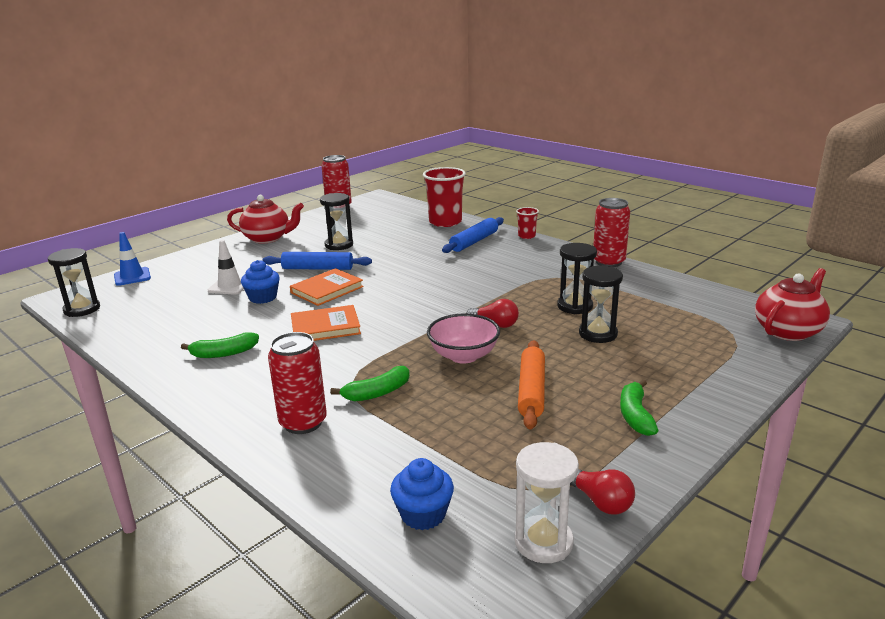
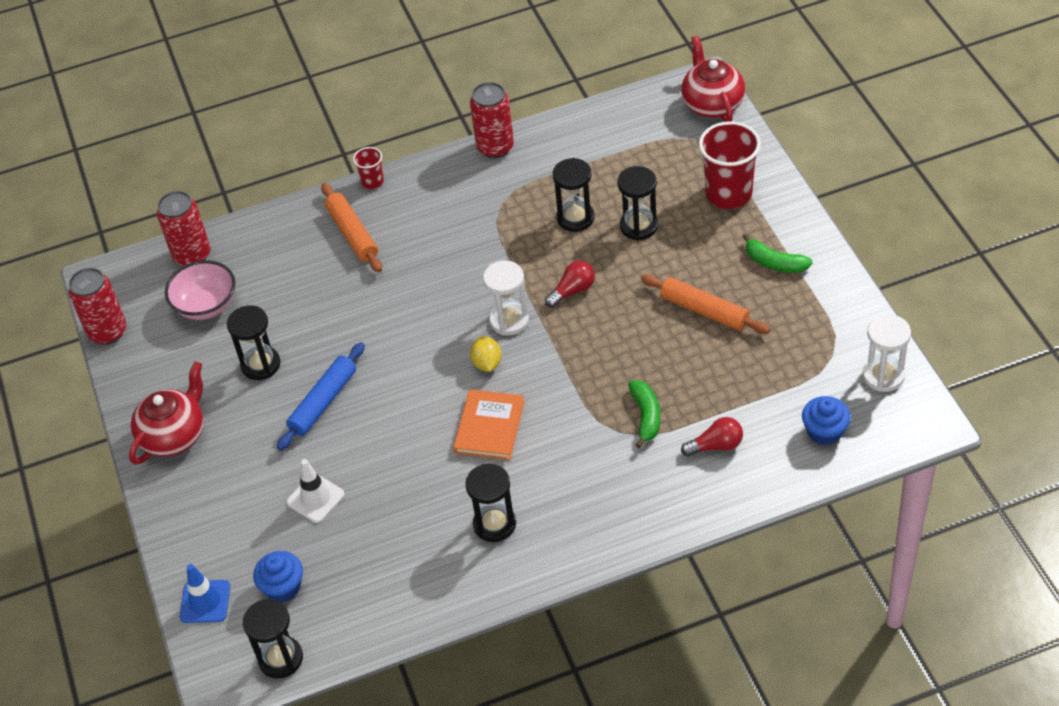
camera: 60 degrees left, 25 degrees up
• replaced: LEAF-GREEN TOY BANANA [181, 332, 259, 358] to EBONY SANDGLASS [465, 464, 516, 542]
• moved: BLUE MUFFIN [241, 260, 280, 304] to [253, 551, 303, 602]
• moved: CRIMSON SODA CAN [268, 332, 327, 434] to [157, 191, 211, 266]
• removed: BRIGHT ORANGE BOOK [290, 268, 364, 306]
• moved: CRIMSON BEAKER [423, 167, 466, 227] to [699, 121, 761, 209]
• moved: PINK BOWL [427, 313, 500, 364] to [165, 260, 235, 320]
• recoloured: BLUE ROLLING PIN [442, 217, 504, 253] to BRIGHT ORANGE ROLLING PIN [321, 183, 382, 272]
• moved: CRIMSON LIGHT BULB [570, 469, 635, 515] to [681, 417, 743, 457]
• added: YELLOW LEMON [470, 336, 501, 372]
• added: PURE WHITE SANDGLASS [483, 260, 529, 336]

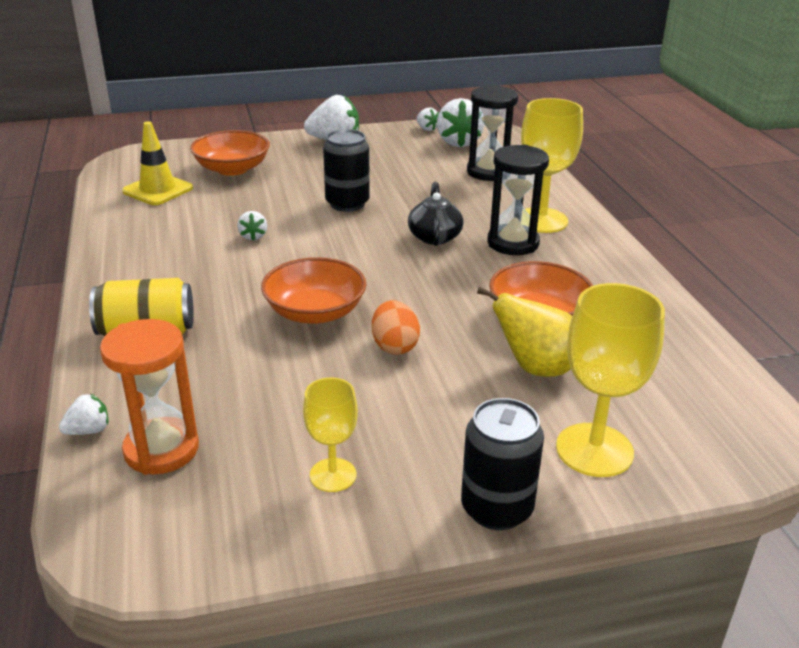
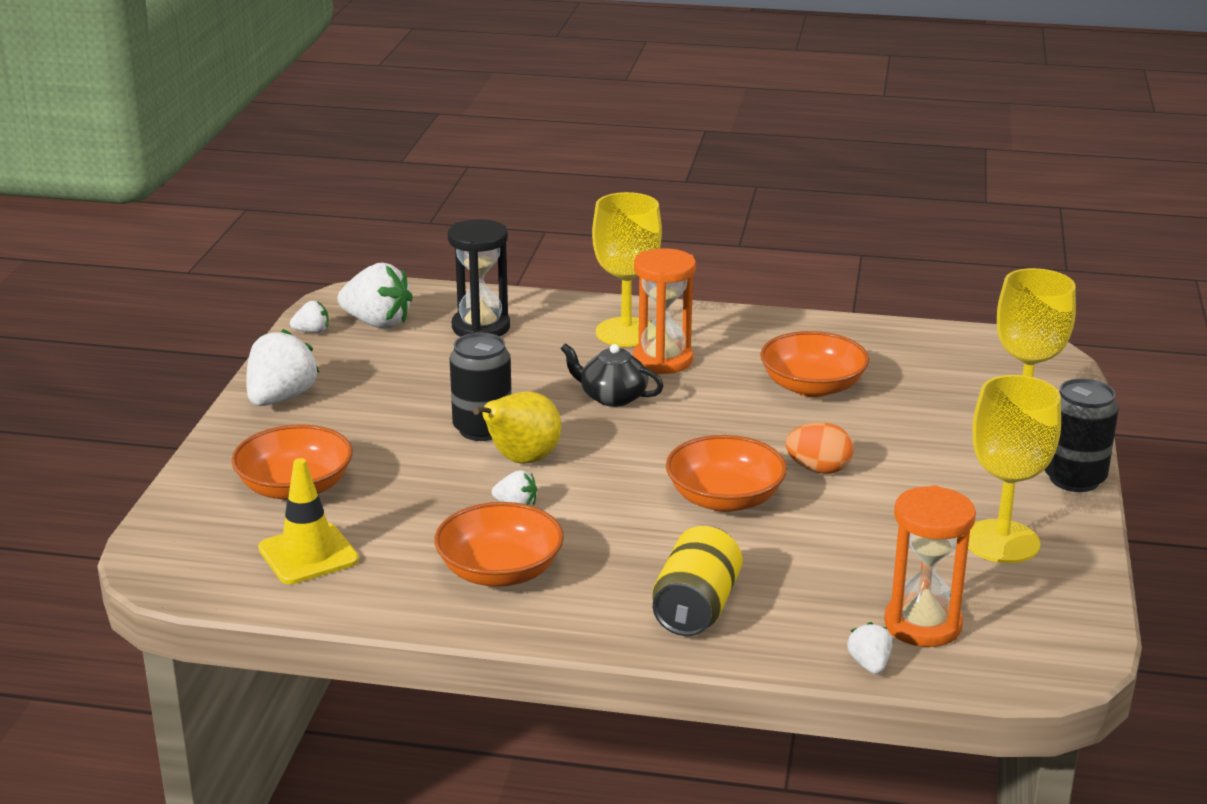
camera: 65 degrees left, 5 degrees down
• resized: YELLOW GOBLET [303, 378, 358, 492] = [968, 375, 1061, 563] x1.70
• moved: YELLOW PEAR [477, 287, 572, 377] to [473, 391, 561, 464]
• recoloured: EBONY SANDGLASS [487, 145, 549, 255] to BRIGHT ORANGE SANDGLASS [633, 248, 696, 374]
• added: BRIGHT ORANGE BOWL [435, 502, 564, 587]

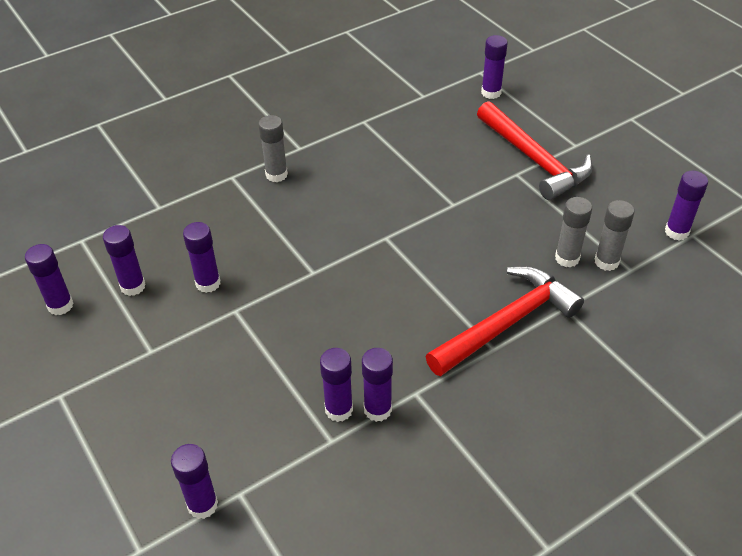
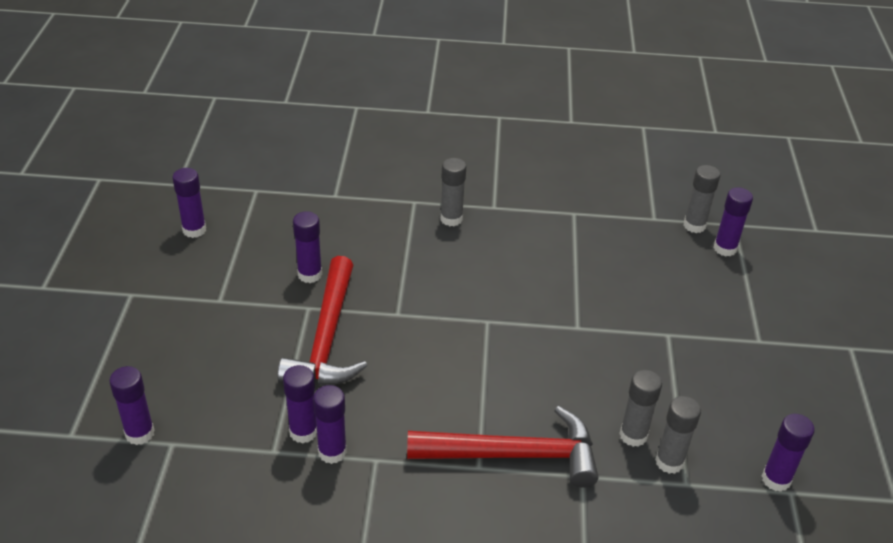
camera: 35 degrees right, 5 degrees down
• removed: PURPLE STICK OF GLUE [103, 225, 146, 296]
• moved: CRIMSON CLAW HAMMER [477, 101, 593, 200] to [278, 256, 367, 386]
• added: GREY STICK OF GLUE [683, 165, 720, 233]

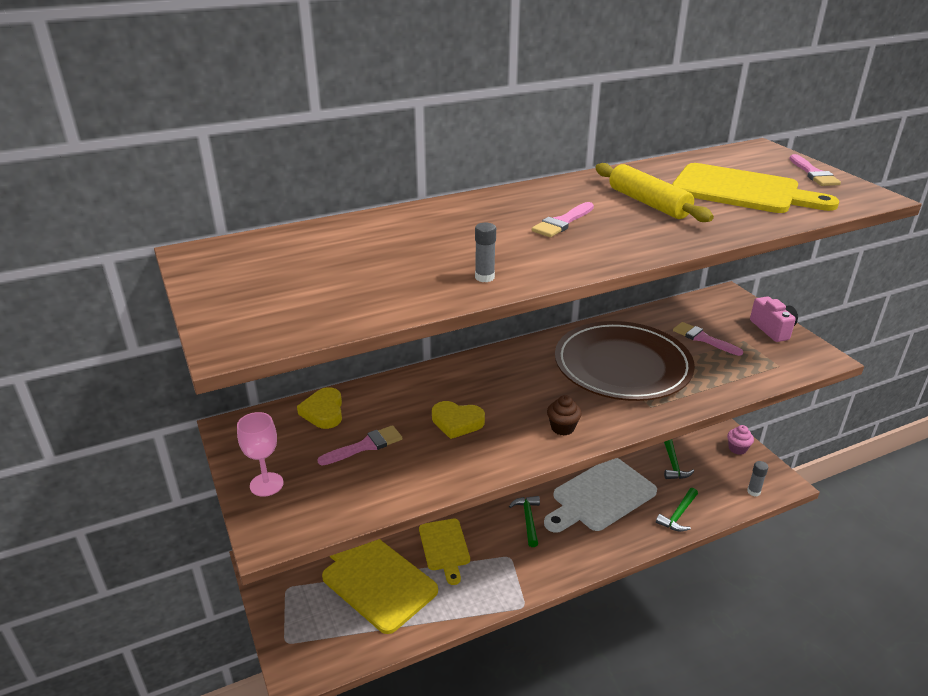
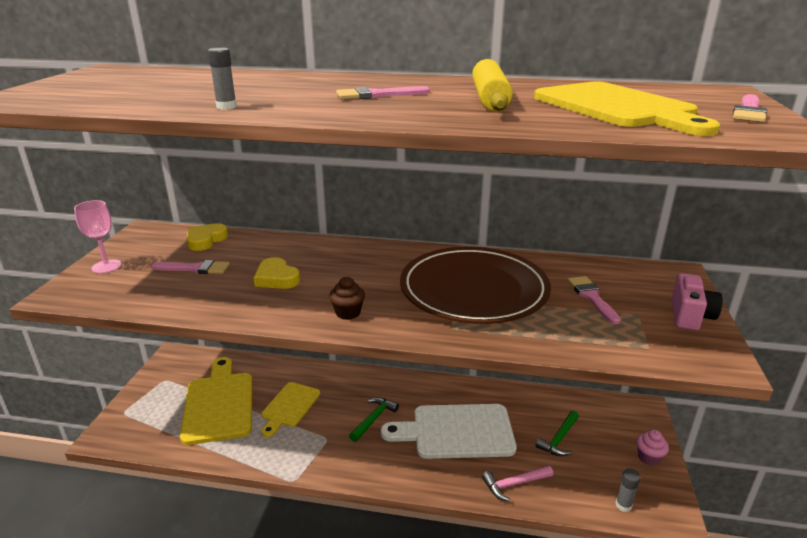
camera: 35 degrees right, 5 degrees down
• recoloured: LEAF-GREEN CLAW HAMMER [656, 488, 698, 532] to PINK CLAW HAMMER [482, 465, 553, 502]

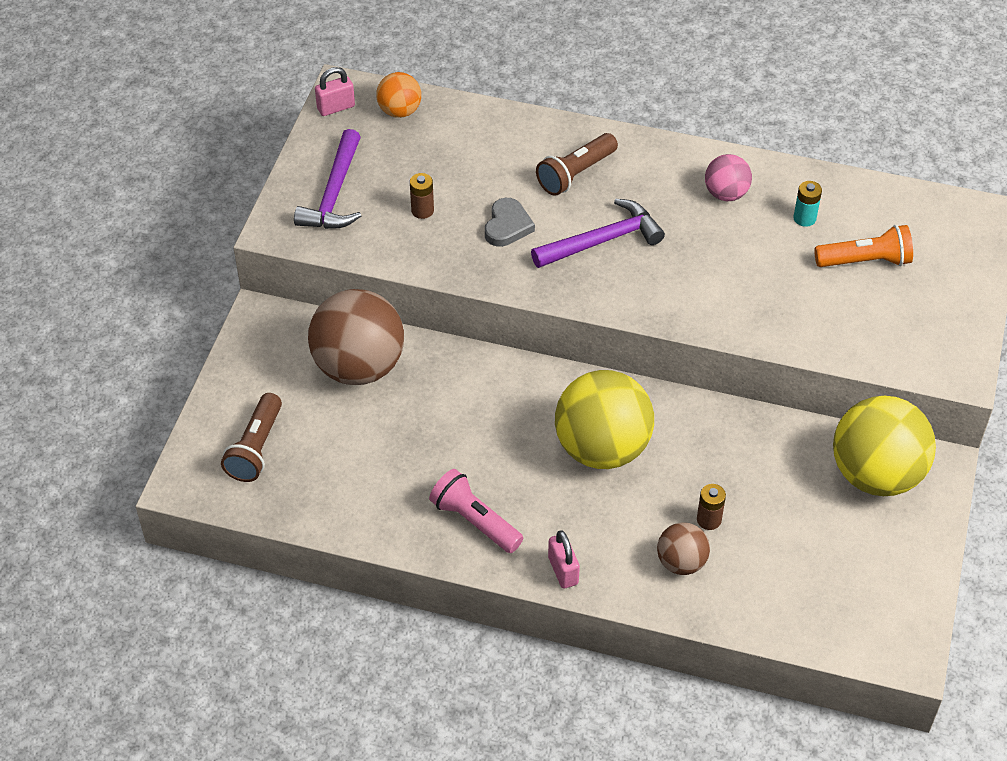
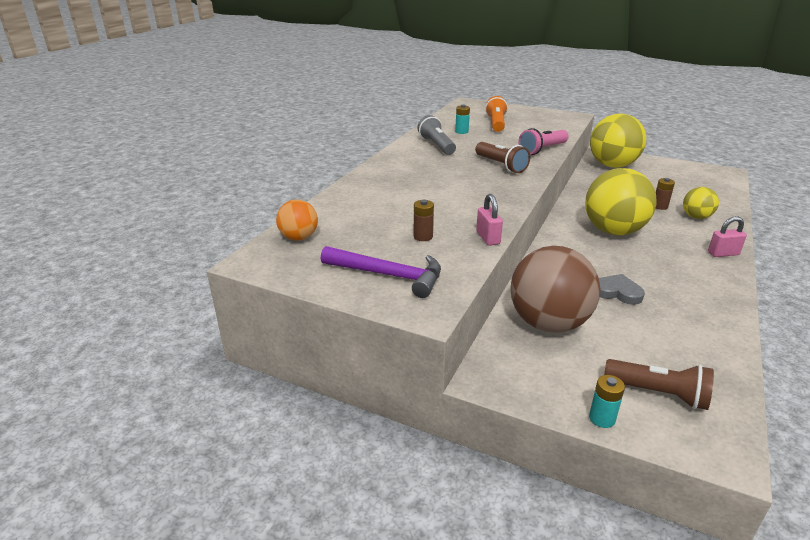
camera: 80 degrees left, 20 degrees down
• moved: PINK LOCK [315, 67, 355, 116] to [476, 194, 503, 246]
• moved: PINK TORCH [429, 469, 523, 553] to [518, 128, 569, 155]
• moved: GREY HEART SHAPE [485, 198, 535, 247] to [599, 274, 645, 305]
• removed: PURPLE CLAW HAMMER [531, 199, 665, 268]
• moved: RUSSET TORCH [536, 133, 618, 196] to [475, 142, 530, 173]
• recoloured: RUSSET SPHERE [657, 522, 710, 575] to YELLOW SPHERE [683, 187, 719, 219]
• replaced: PINK SPHERE [705, 154, 752, 201] to GREY TORCH [417, 115, 456, 155]
• added: TURQUOISE BATTERY [589, 375, 625, 428]

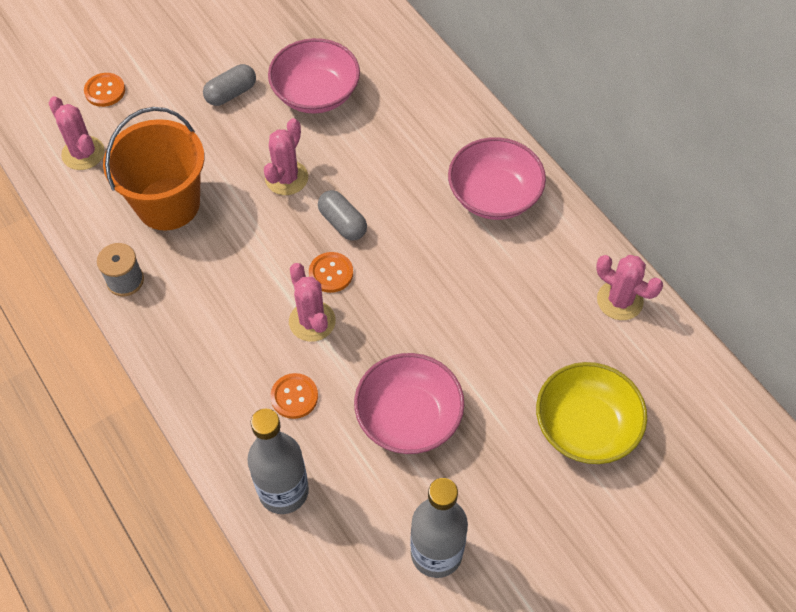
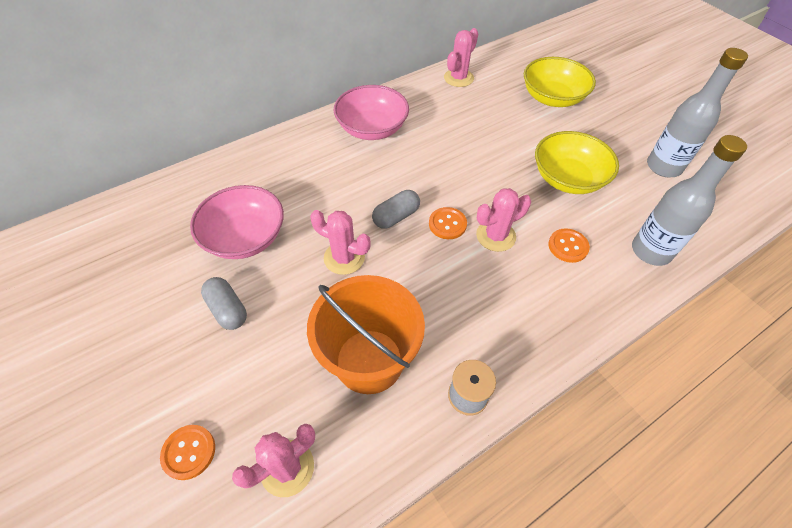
camera: 90 degrees left, 5 degrees down
• recoloured: PINK BOWL [354, 353, 465, 454] to YELLOW BOWL [535, 131, 619, 194]

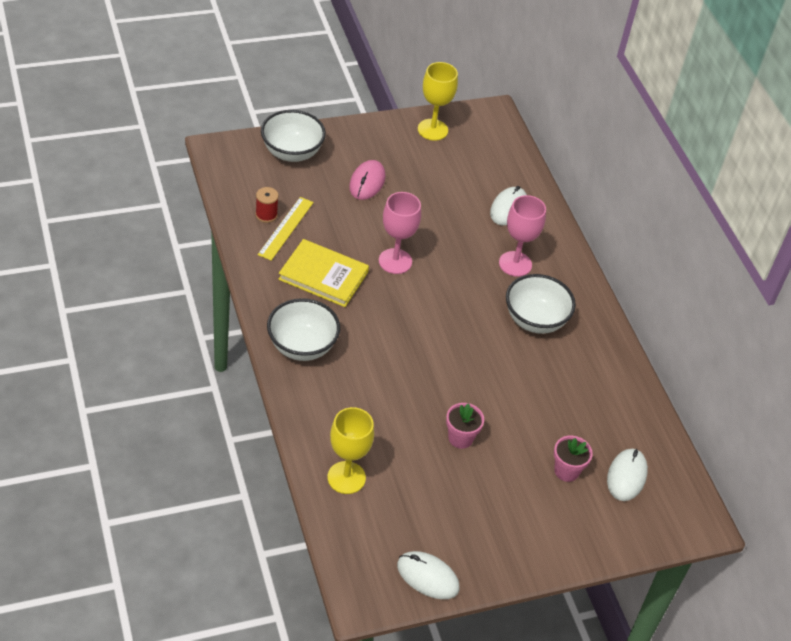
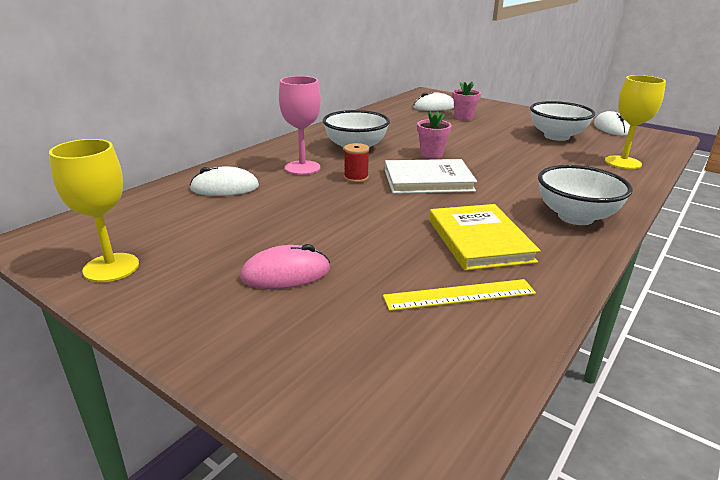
camera: 120 degrees left, 20 degrees down
• moved: CRIMSON REEL OF THREAD [255, 187, 279, 223] to [344, 143, 369, 183]
• moved: PURE WHITE BOWL [261, 110, 326, 162] to [530, 101, 595, 141]
• removed: PINK GOBLET [379, 192, 421, 274]
• moved: PINK POTTED PLANT [446, 403, 484, 449] to [417, 111, 452, 158]
• added: PURE WHITE BOOK [385, 159, 477, 194]

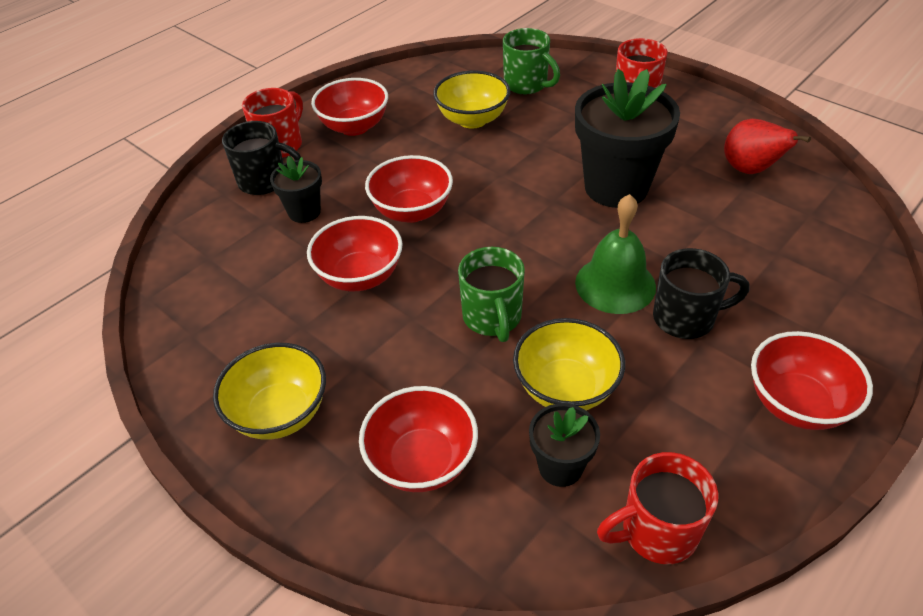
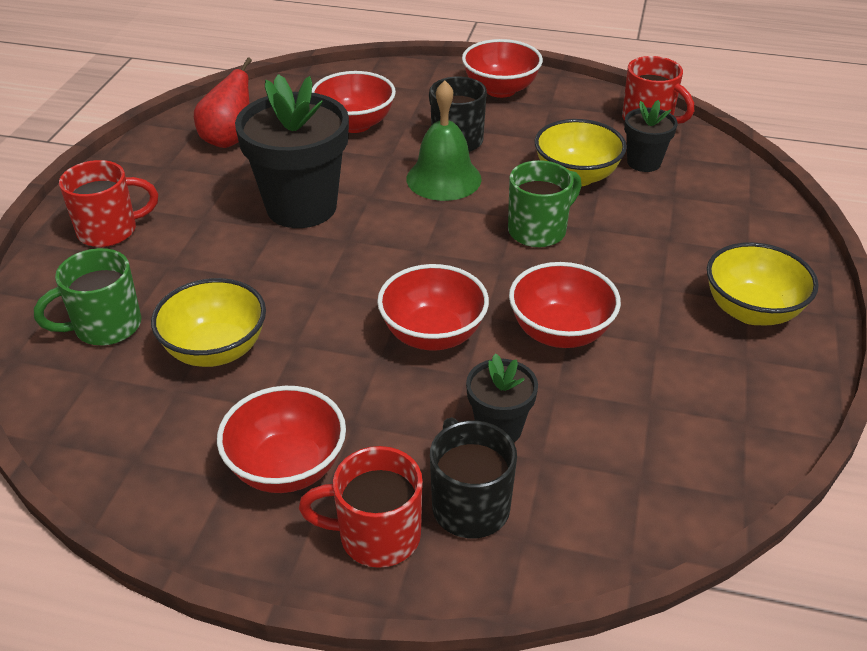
camera: 120 degrees left, 5 degrees down
• moved: CRIMSON BOWL [359, 386, 478, 492] to [312, 71, 396, 133]
• turned: LEAF-GREEN TEA MUG [503, 28, 560, 94] = [34, 248, 141, 346] 135 degrees counterclockwise

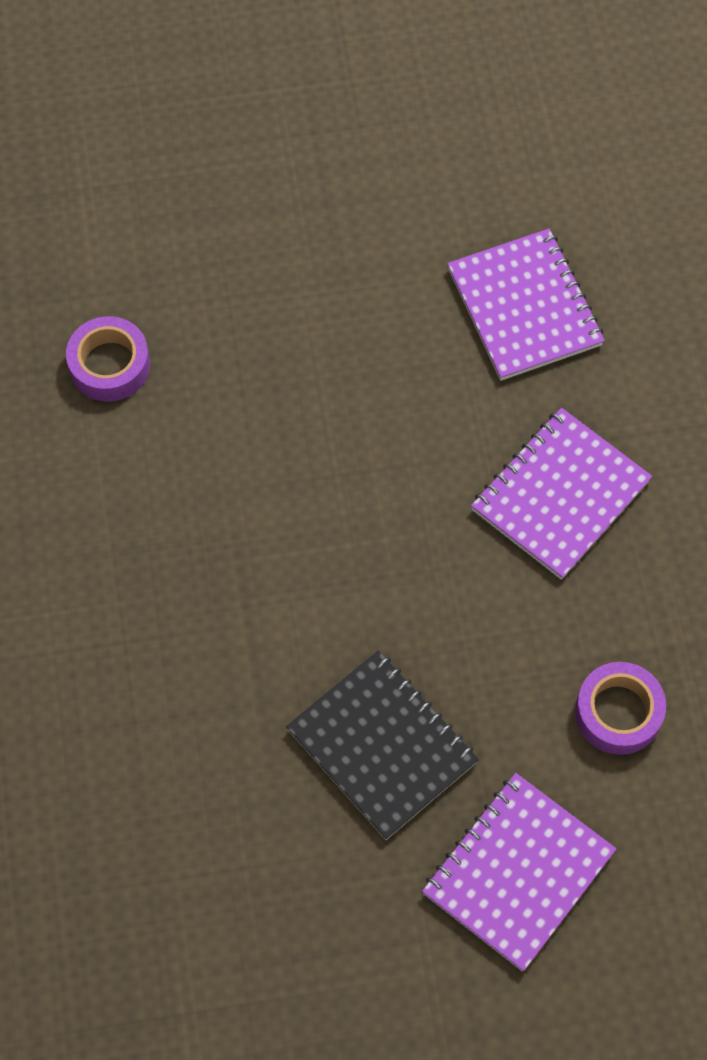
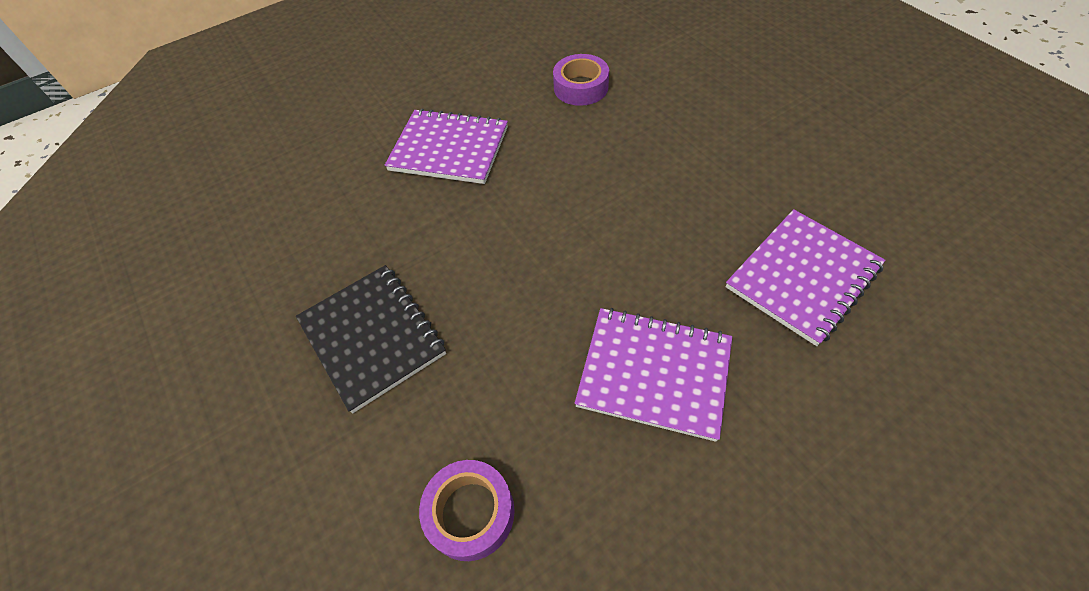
camera: 70 degrees right, 10 degrees down
• turned: EBONY EXERCISE BOOK [286, 651, 479, 840] = [296, 265, 446, 413] 60 degrees counterclockwise
• moved: PURPLE EXERCISE BOOK [422, 773, 616, 971] to [385, 109, 508, 184]

